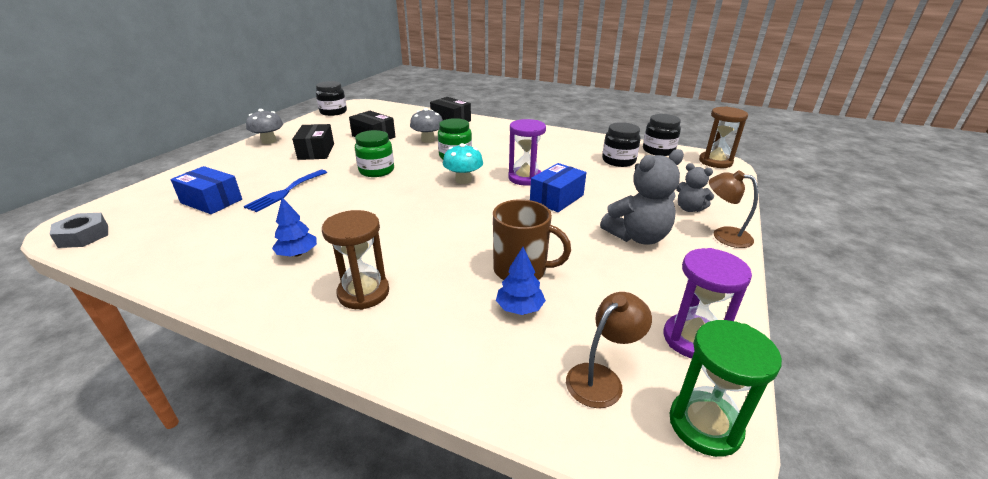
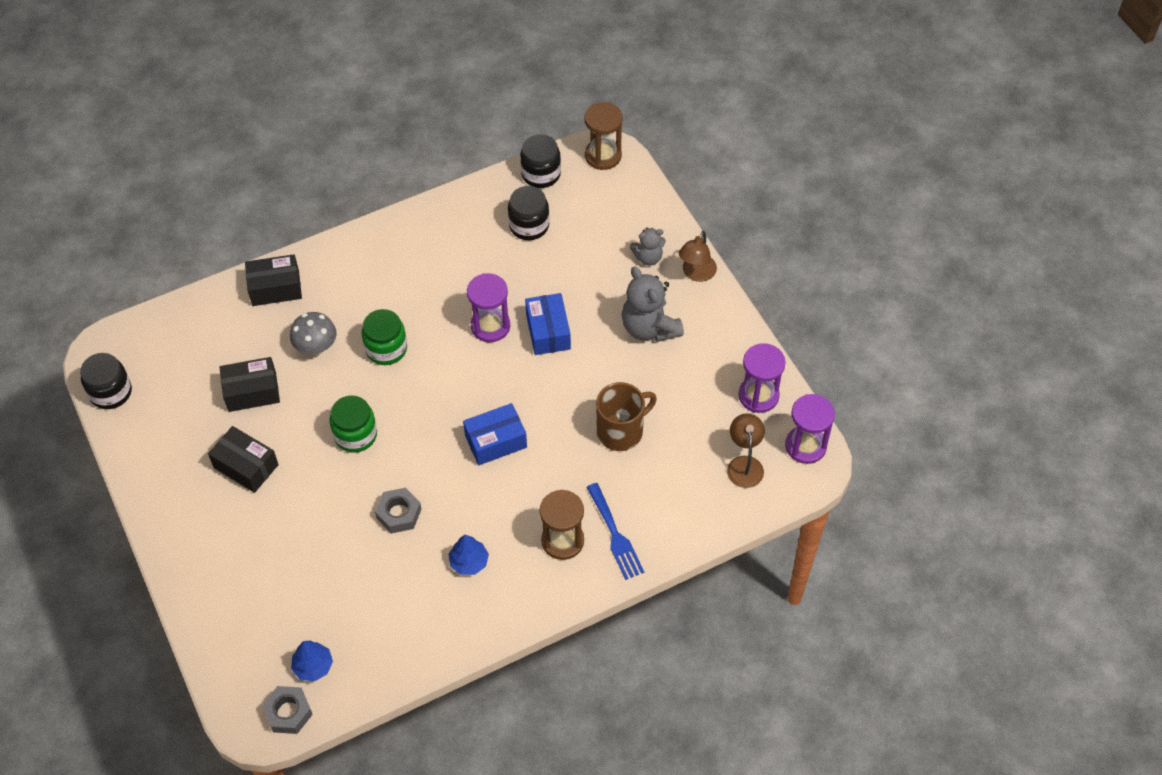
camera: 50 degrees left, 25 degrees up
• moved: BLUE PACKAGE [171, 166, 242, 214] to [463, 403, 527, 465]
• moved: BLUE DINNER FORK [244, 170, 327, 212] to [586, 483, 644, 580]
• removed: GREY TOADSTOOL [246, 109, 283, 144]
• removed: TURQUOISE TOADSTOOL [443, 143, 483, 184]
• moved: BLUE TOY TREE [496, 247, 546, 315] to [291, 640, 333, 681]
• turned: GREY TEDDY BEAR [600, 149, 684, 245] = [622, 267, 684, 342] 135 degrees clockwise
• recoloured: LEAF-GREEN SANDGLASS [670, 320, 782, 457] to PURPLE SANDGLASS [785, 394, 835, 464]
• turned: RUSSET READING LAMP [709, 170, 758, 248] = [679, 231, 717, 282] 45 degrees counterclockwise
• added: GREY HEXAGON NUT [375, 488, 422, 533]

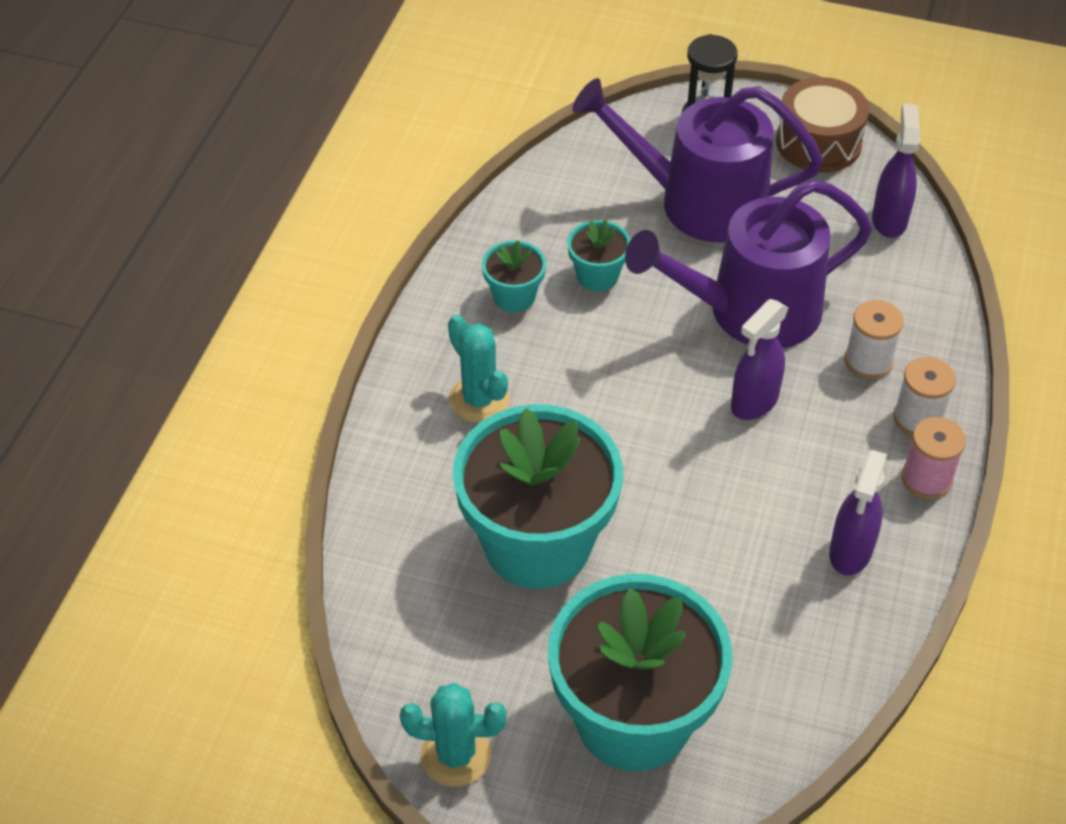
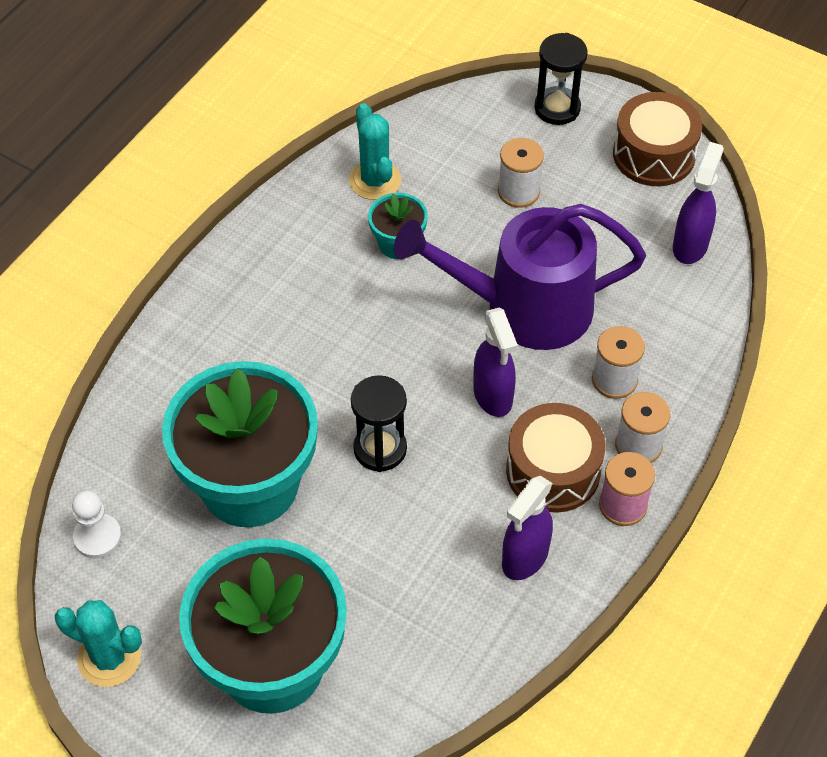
camera: 15 degrees right, 5 degrees up
• moved: TURQUOISE PRICKLY PLANT [448, 315, 510, 423] to [349, 103, 401, 200]
• removed: TURQUOISE POTTED PLANT [482, 240, 546, 312]
• replaced: PURPLE WATERING POT [572, 78, 823, 243] to PURE WHITE REEL OF THREAD [498, 138, 544, 208]
• turned: PURPLE SPRAYER [731, 299, 788, 420] = [473, 308, 518, 417] 75 degrees counterclockwise
• added: PURE WHITE CHESS PAWN [72, 491, 122, 559]
• added: EBONY SANDGLASS [351, 375, 407, 472]
• added: RUSSET DRUM [506, 403, 605, 513]

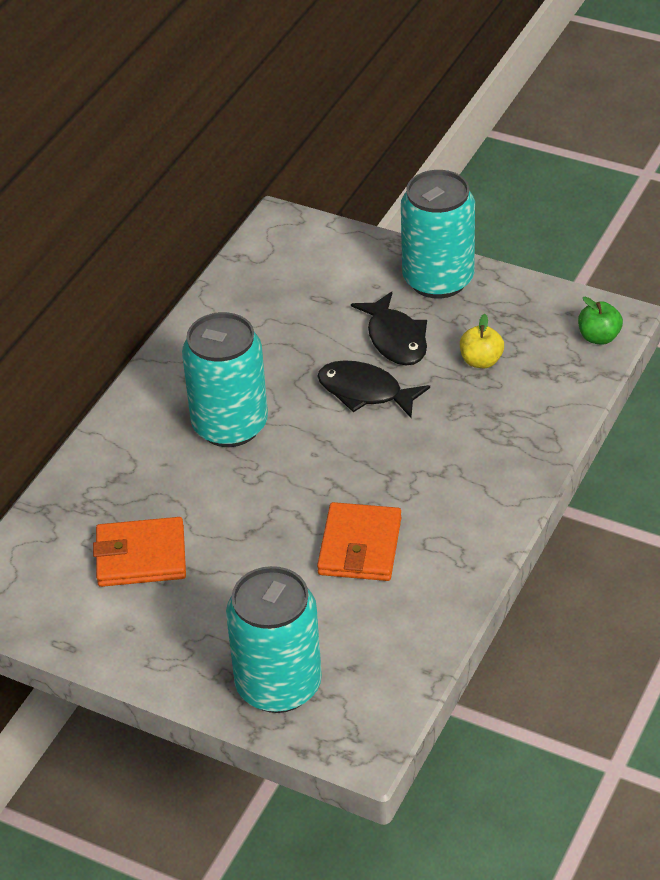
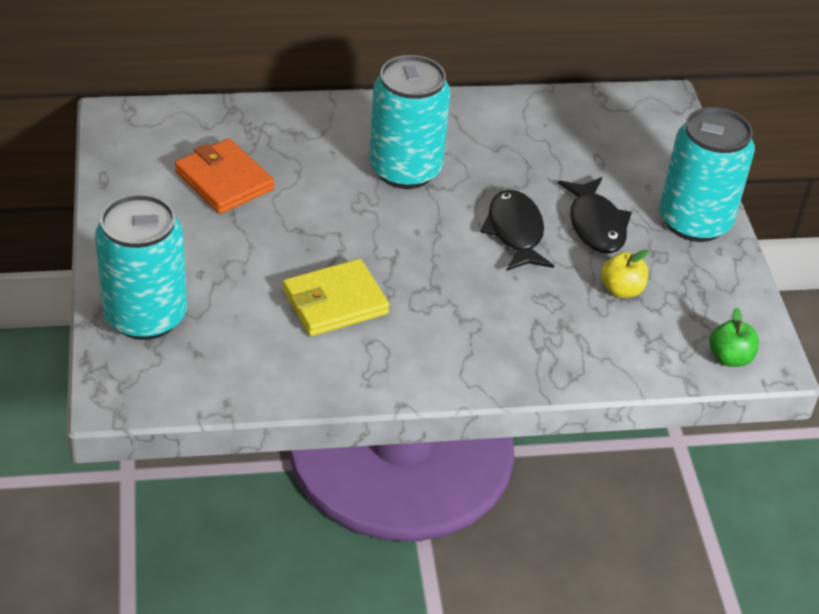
camera: 50 degrees right, 0 degrees up
• recoloured: BRIGHT ORANGE WALLET [317, 502, 402, 581] to YELLOW WALLET [283, 259, 390, 336]
• turned: EBONY FISH FIGURE [351, 291, 427, 365] = [558, 177, 632, 254] 45 degrees counterclockwise

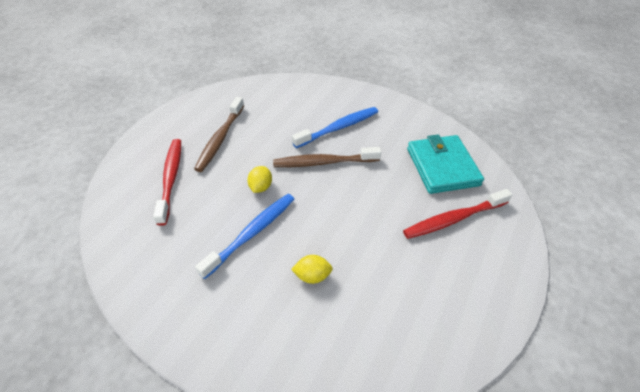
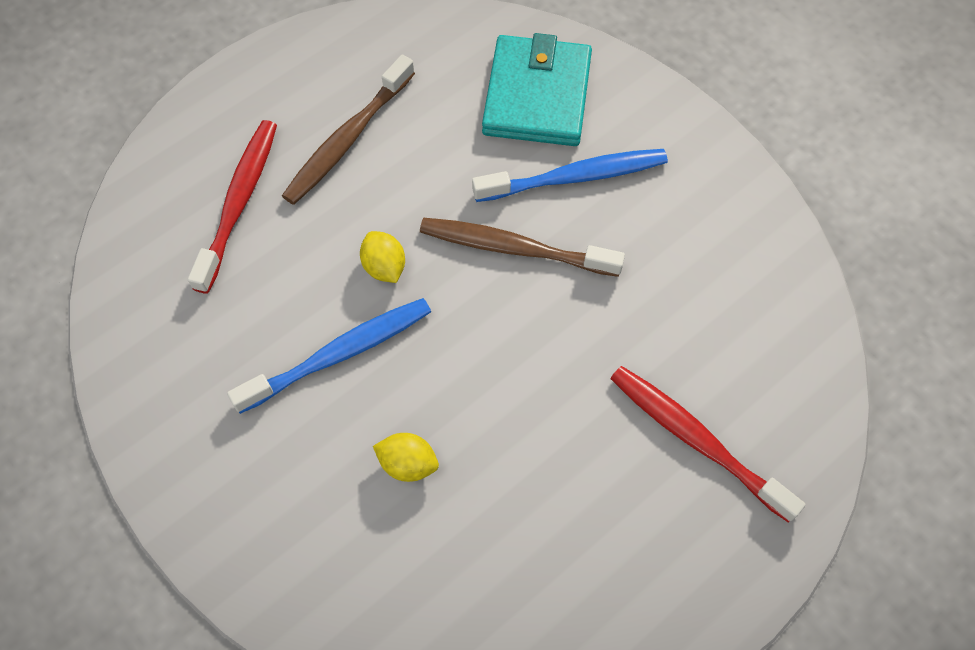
camera: 20 degrees right, 15 degrees up
• turned: YELLOW LEMON [247, 166, 272, 193] = [360, 231, 405, 283] 60 degrees counterclockwise
• turned: CRIMSON TOOTHBRUSH [403, 189, 513, 239] = [610, 366, 806, 523] 45 degrees clockwise
• moved: TURQUOISE WALLET [407, 134, 484, 194] to [482, 33, 592, 146]

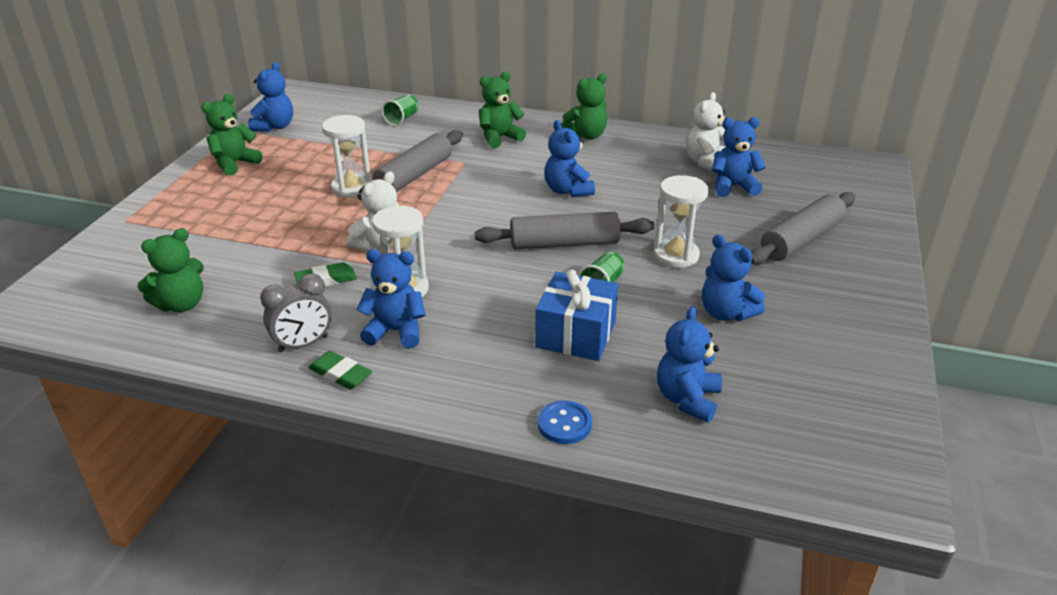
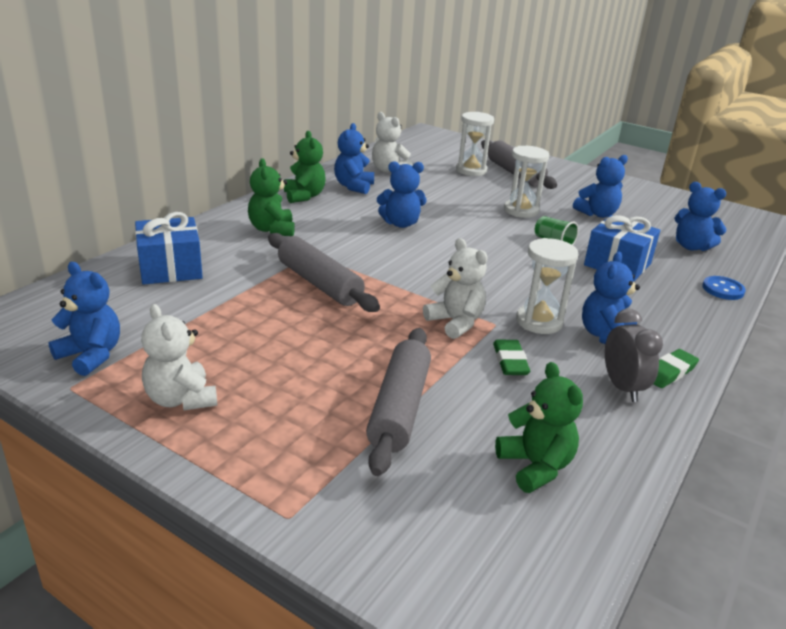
camera: 75 degrees left, 5 degrees down
• recoloured: LEAF-GREEN TEDDY BEAR [201, 94, 263, 175] to PURE WHITE TEDDY BEAR [141, 304, 218, 410]
• moved: PURE WHITE SANDGLASS [322, 115, 371, 198] to [456, 112, 494, 176]
• replaced: LEAF-GREEN BEAKER [382, 95, 419, 126] to BLUE WRAPPED GIFT [135, 212, 203, 285]
• moved: GREY ROLLING PIN [474, 212, 655, 250] to [366, 328, 431, 476]
• moved: BLUE TEDDY BEAR [712, 117, 766, 197] to [334, 123, 374, 194]

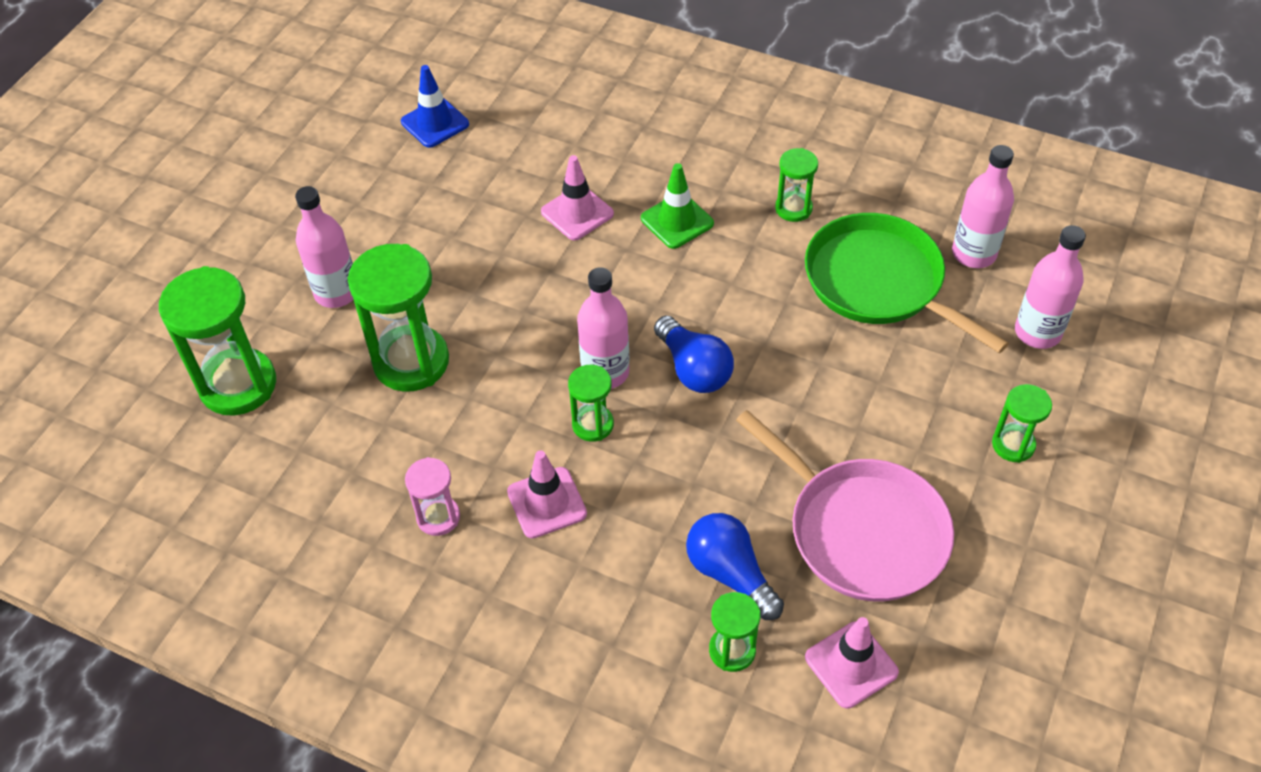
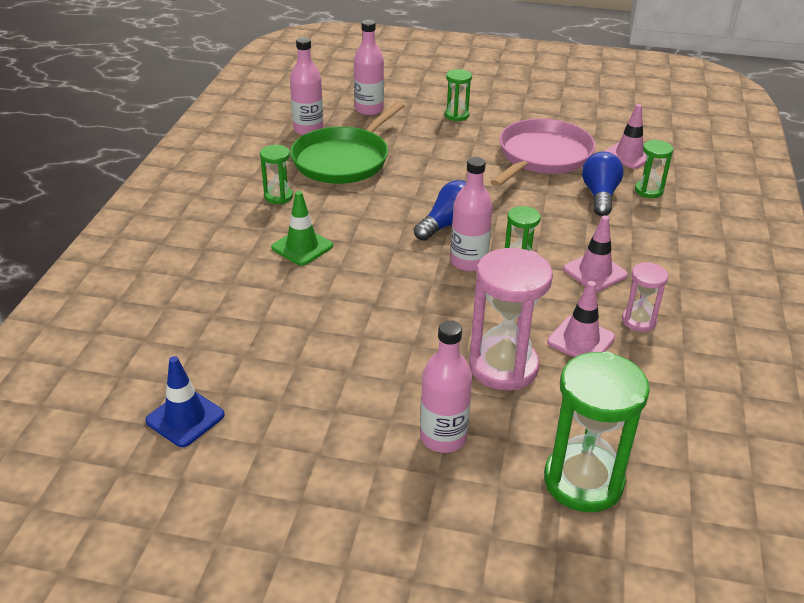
camera: 105 degrees left, 15 degrees down
• recoloured: LEAF-GREEN SANDGLASS [348, 244, 449, 392] to PINK SANDGLASS [469, 248, 553, 390]
• moved: PINK TRAFFIC CONE [541, 155, 614, 240] to [547, 281, 615, 357]
• turned: BLUE LIGHT BULB [686, 513, 784, 620] = [582, 152, 624, 216] 150 degrees clockwise

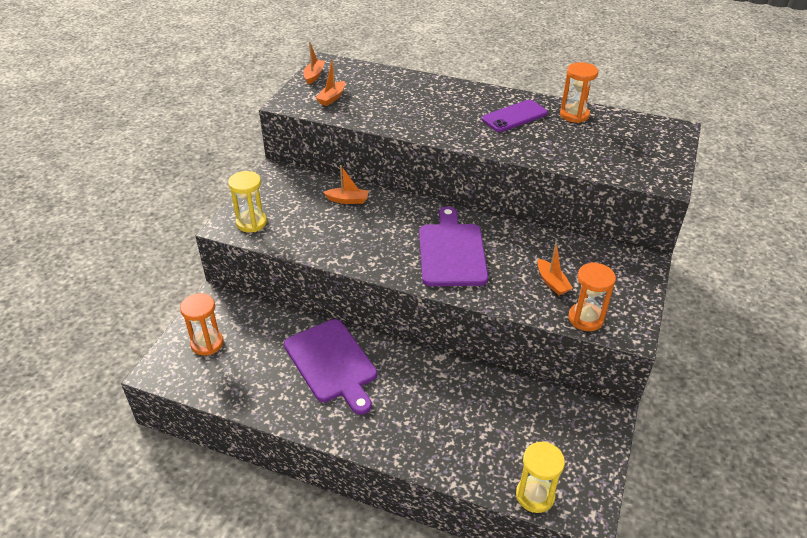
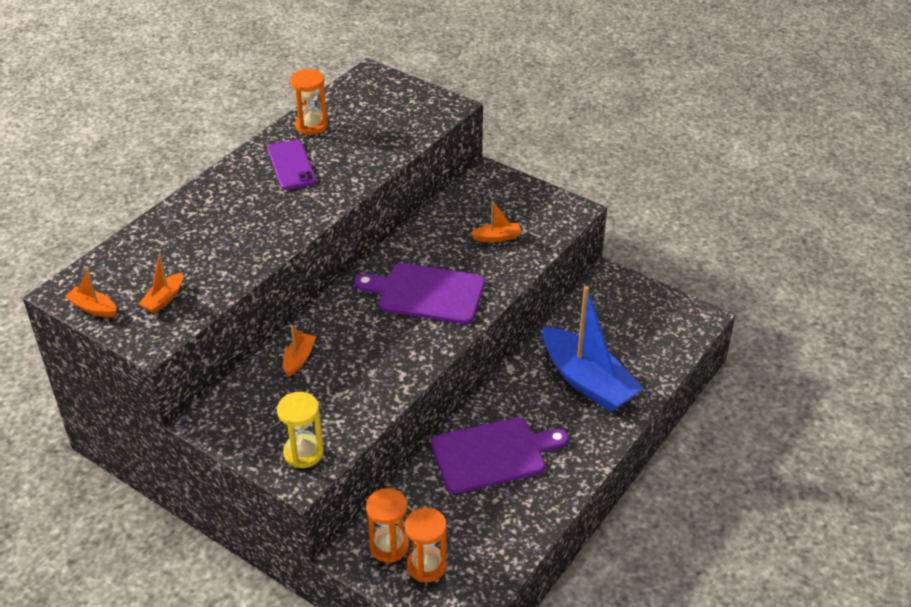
camera: 75 degrees left, 0 degrees up
• turned: BRIGHT ORANGE BOAT [316, 59, 345, 106] = [139, 254, 183, 313] 75 degrees clockwise
• removed: YELLOW SANDGLASS [516, 442, 565, 513]
• moved: BRIGHT ORANGE SANDGLASS [568, 262, 616, 331] to [366, 488, 409, 562]
• added: BLUE BOAT [542, 286, 644, 412]

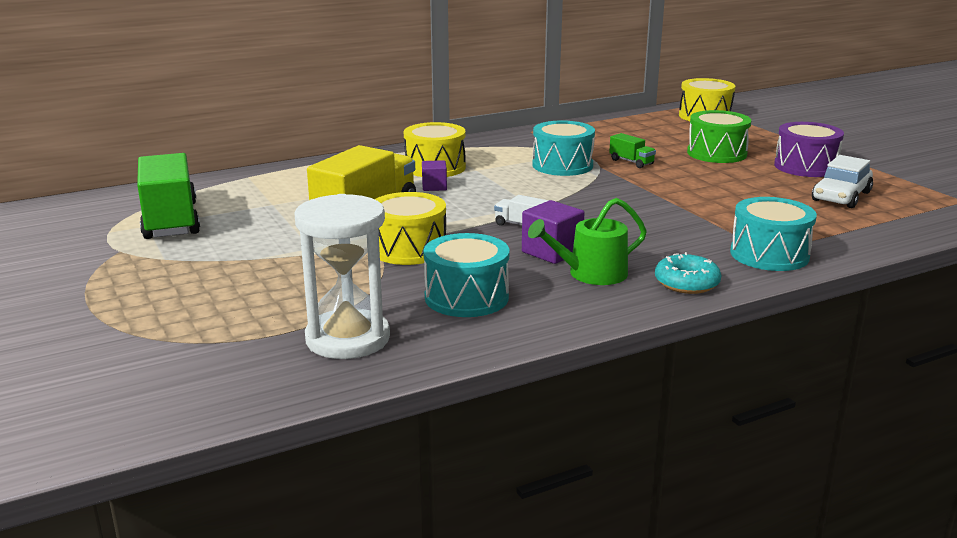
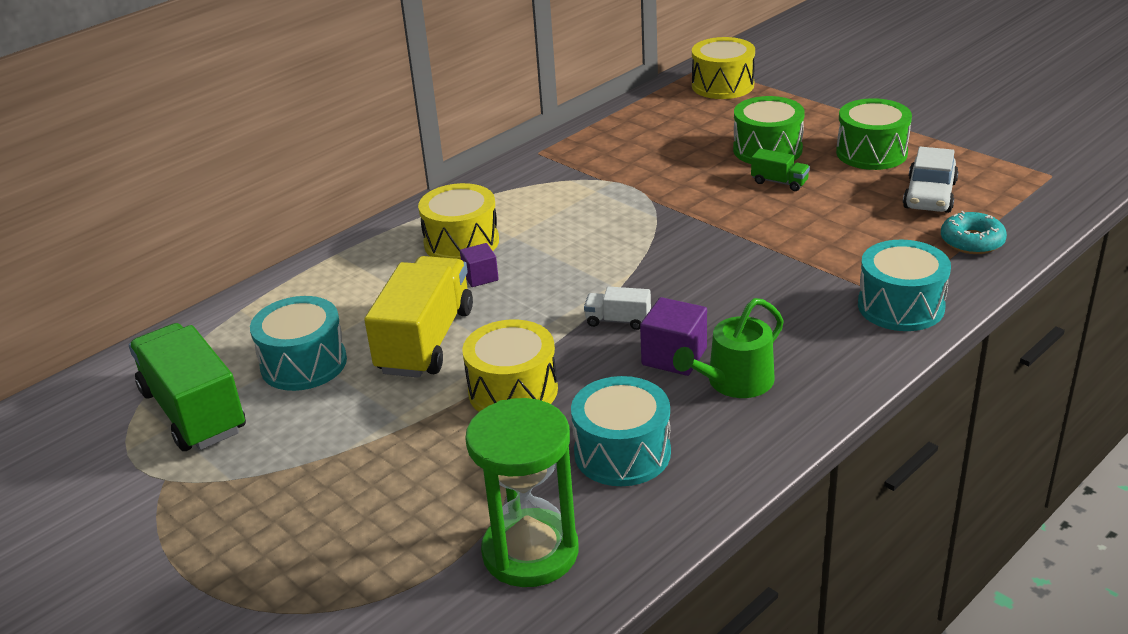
camera: 15 degrees left, 10 degrees up
• recoloured: PURE WHITE SANDGLASS [294, 194, 390, 359] to LEAF-GREEN SANDGLASS [465, 398, 578, 587]
• moved: TURQUOISE DRUM [532, 120, 595, 176] to [250, 296, 347, 391]
• moved: LEAF-GREEN TRUCK [609, 133, 656, 168] to [751, 148, 810, 191]
• moved: TURQUOISE DOUGHNUT [655, 252, 721, 294] to [941, 211, 1007, 254]
• recoloured: PURPLE DRUM [774, 122, 844, 177] to LEAF-GREEN DRUM [836, 98, 912, 170]

